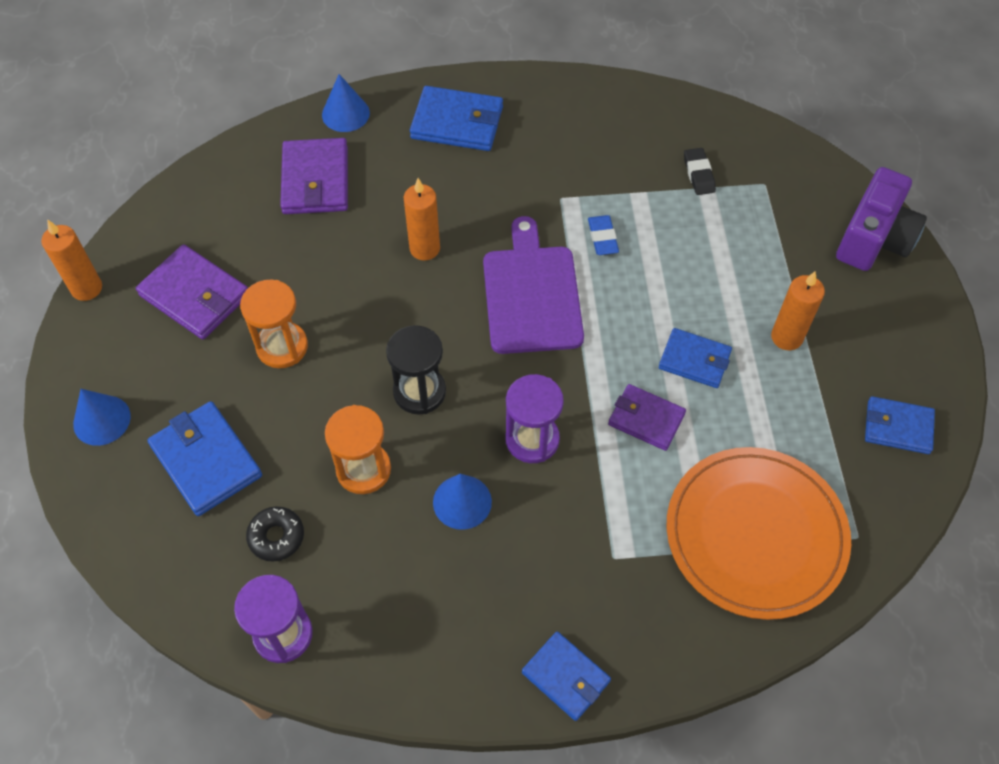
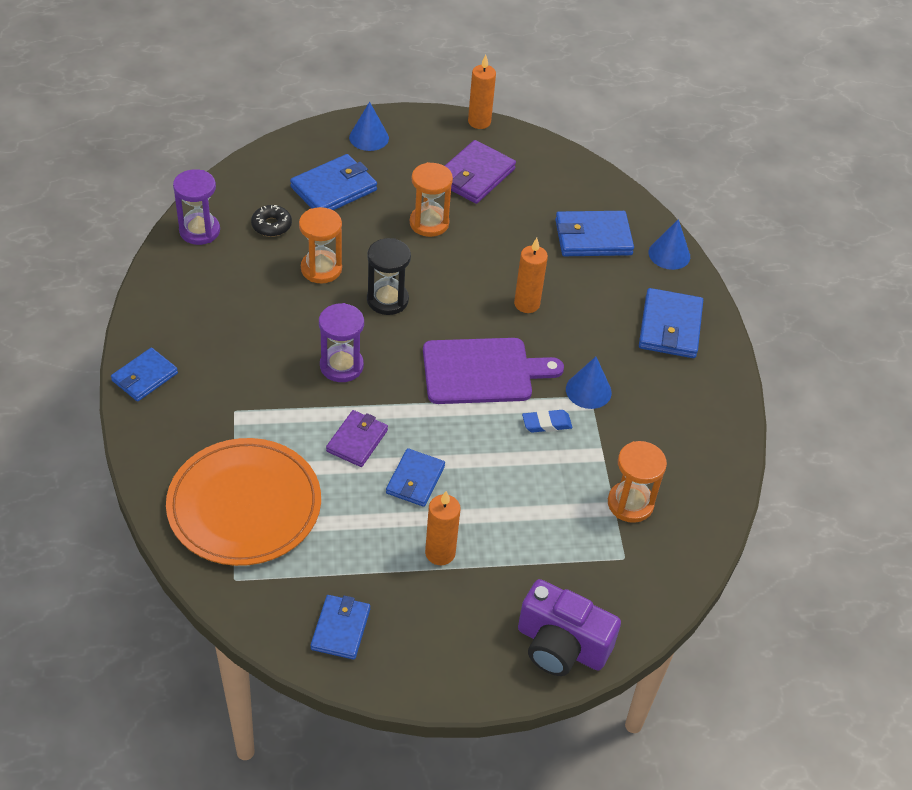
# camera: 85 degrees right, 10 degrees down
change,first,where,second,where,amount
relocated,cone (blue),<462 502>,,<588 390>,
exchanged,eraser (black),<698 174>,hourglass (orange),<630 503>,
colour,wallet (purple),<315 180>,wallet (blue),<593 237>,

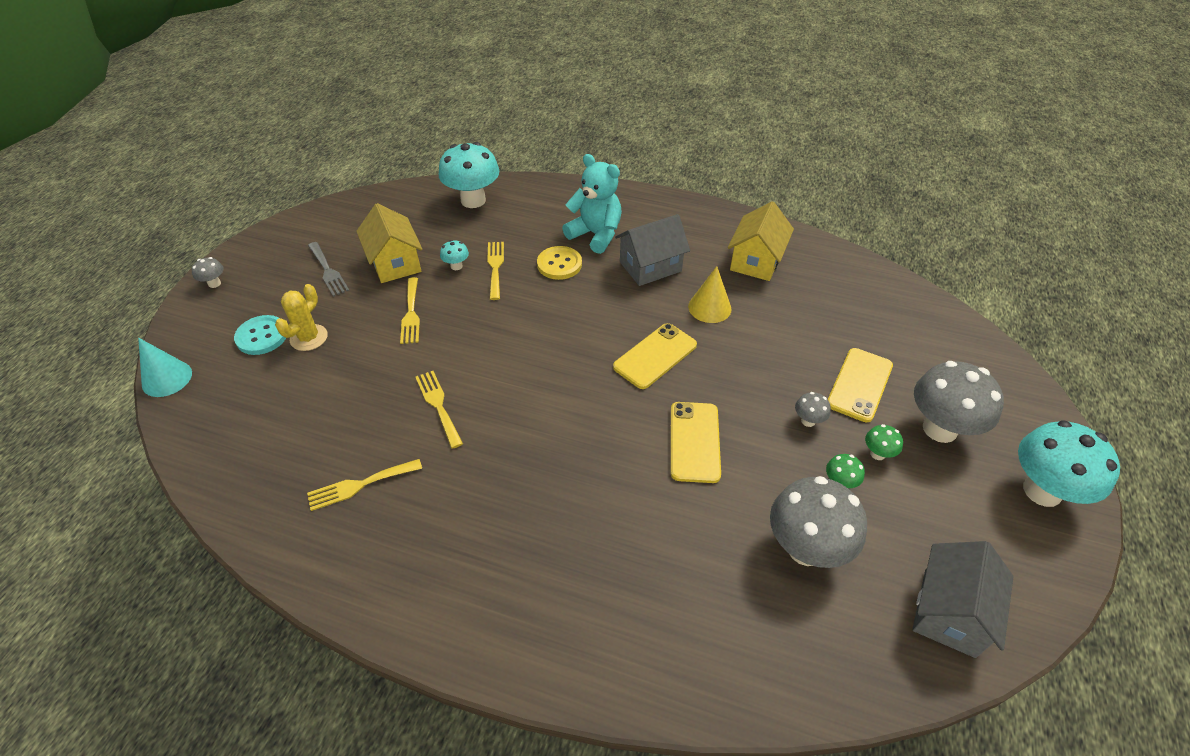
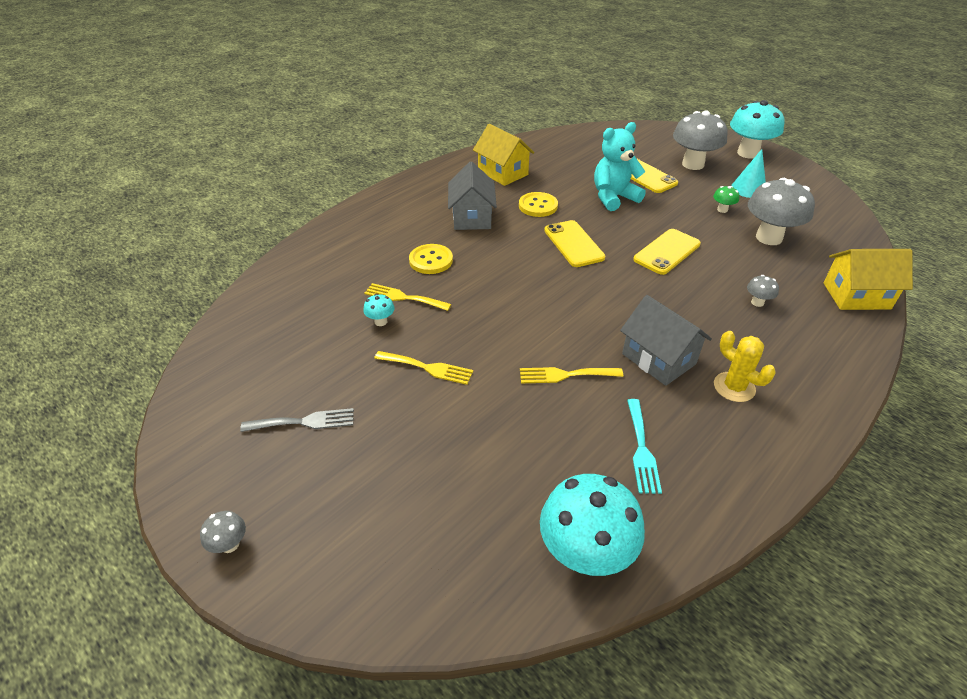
# camera: 65 degrees left, 5 degrees down
change,first,where,second,where,amount
missing,button (turquoise),<262 336>,,,
missing,mushroom (green),<877 454>,,,
relocated,cone (turquoise),<167 378>,,<748 189>,
relocated,cactus (yellow),<309 338>,,<734 387>,
relocated,house (yellow),<395 263>,,<856 296>,
relocated,mushroom (turquoise),<473 200>,,<585 553>,
relocated,teddy bear (turquoise),<596 235>,,<613 198>,
relocated,mushroom (grey),<808 421>,,<757 302>,
relocated,house (grey),<949 612>,,<658 359>,
exchanged,cone (yellow),<709 307>,button (yellow),<538 206>,
colour,fork (yellow),<360 485>,fork (turquoise),<642 449>,
spun,phone (yellow),<694 442>,,<666 252>,75 degrees counterclockwise

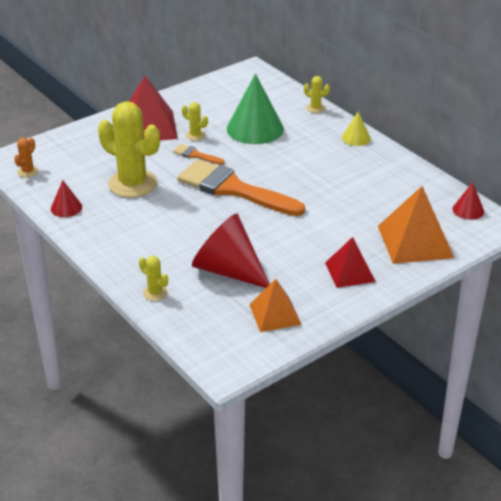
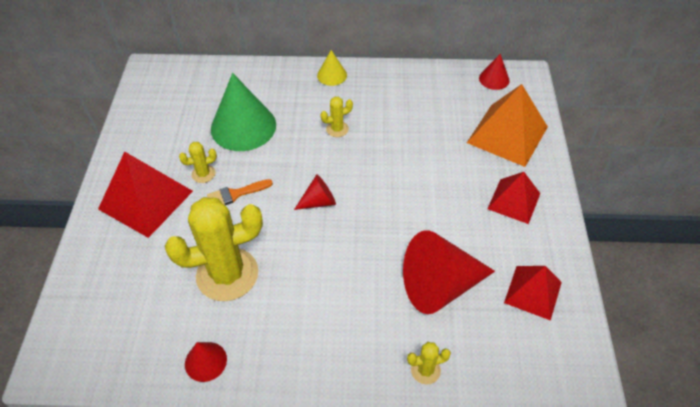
# camera: 50 degrees left, 15 degrees up
change,first,where,second,where,amount
missing,cactus (orange),<28 172>,,,
relocated,cactus (yellow),<315 108>,,<337 129>,
exchanged,brush (orange),<233 189>,cone (red),<319 201>,
colour,pyramid (orange),<275 314>,pyramid (red),<533 292>,

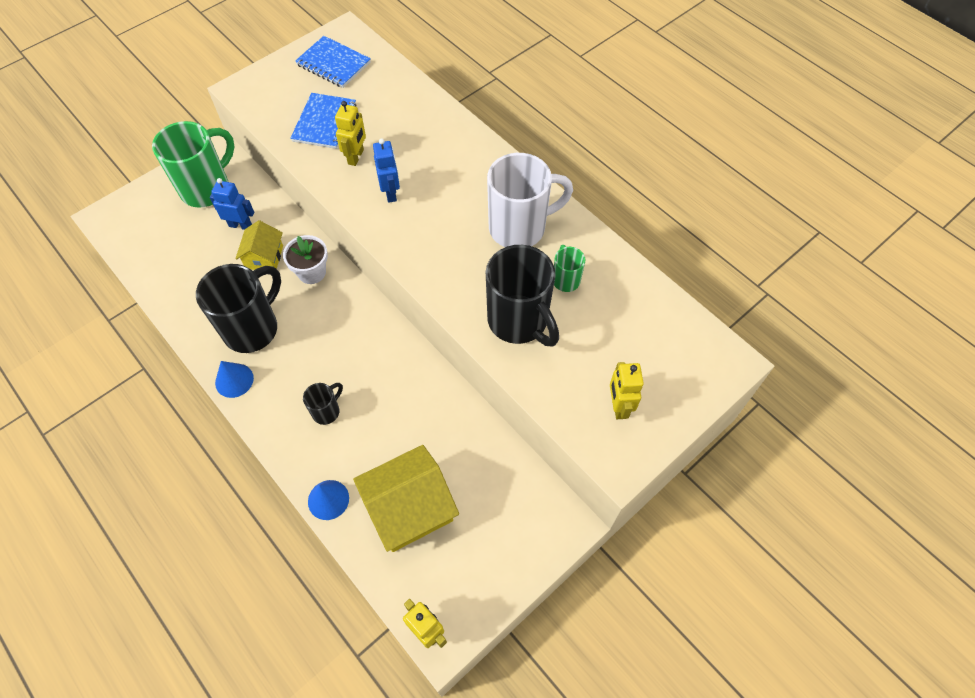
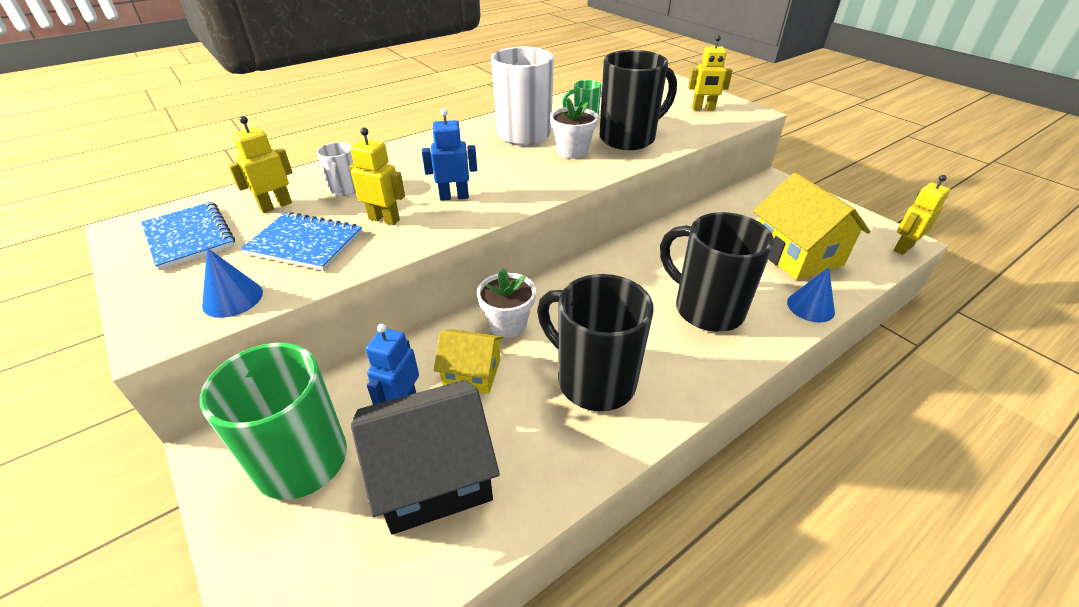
# camera: 85 degrees left, 20 degrees down
change,first,where,second,where,amount
appeared,,,robot (yellow),<275 206>,
appeared,,,mug (white),<344 190>,
appeared,,,house (black),<433 475>,
appeared,,,flower pot (white),<572 151>,
relocated,cone (blue),<234 380>,,<232 298>,
spun,notebook (blue),<333 64>,,<189 237>,75 degrees counterclockwise
size,mug (black),<327 411>,,<706 309>,x2.09

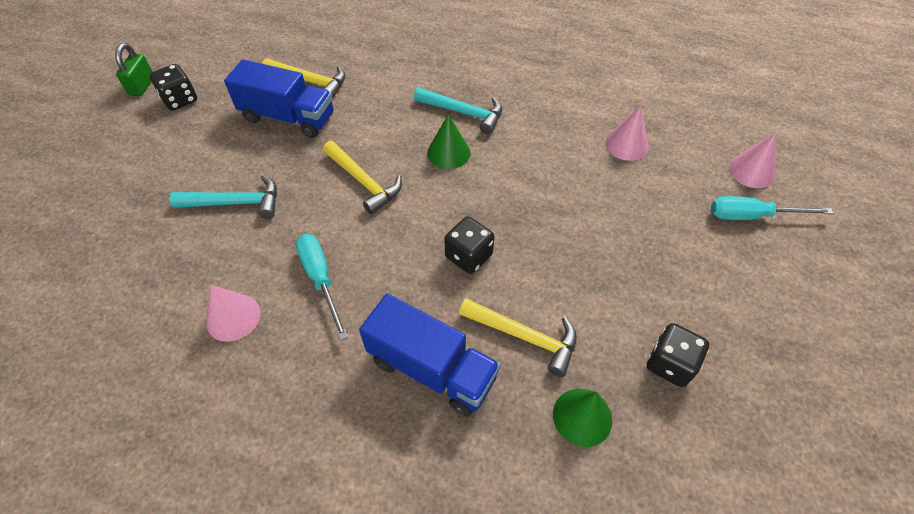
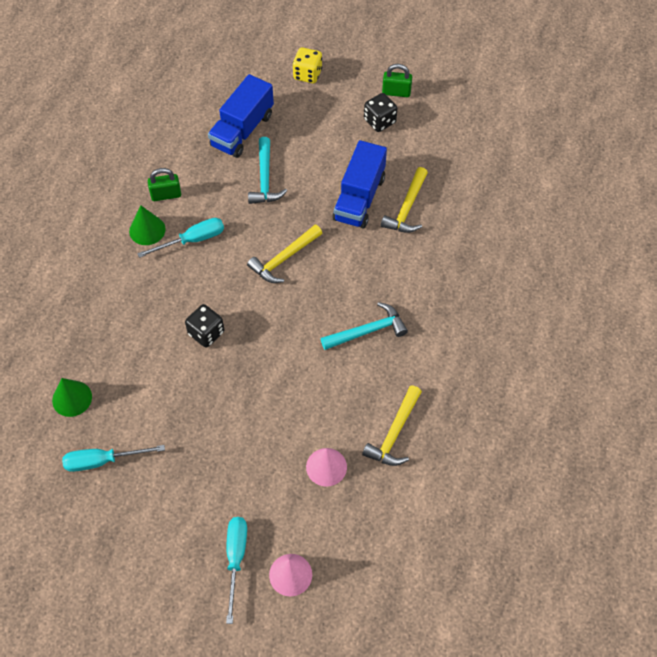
# camera: 90 degrees right, 5 degrees up
change,first,where,second,where,amount
appeared,,,dice (yellow),<307 74>,
relocated,truck (blue),<431 369>,,<242 130>,
relocated,cone (green),<448 153>,,<147 230>,
relocated,hammer (yellow),<525 337>,,<394 433>,
exchanged,cone (pink),<233 317>,padlock (green),<166 195>,
exchanged,dice (black),<670 364>,screwdriver (turquoise),<102 461>,
spun,hammer (turquoise),<464 113>,,<368 331>,135 degrees counterclockwise

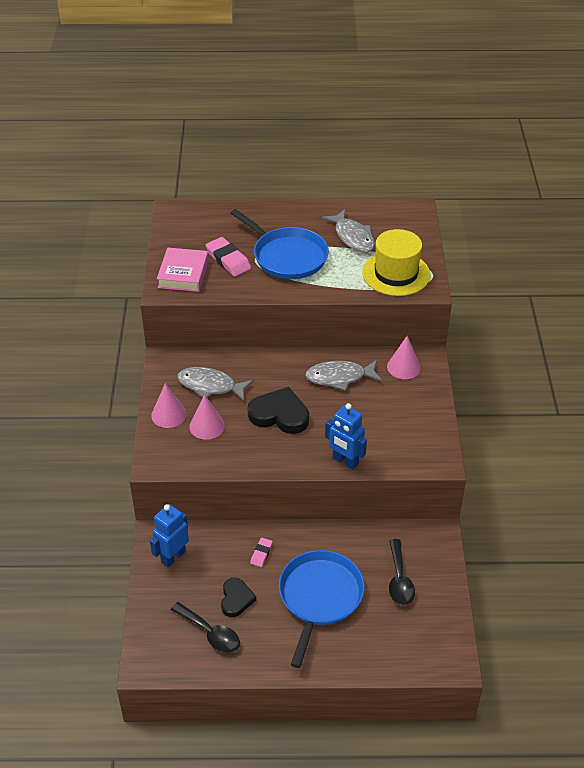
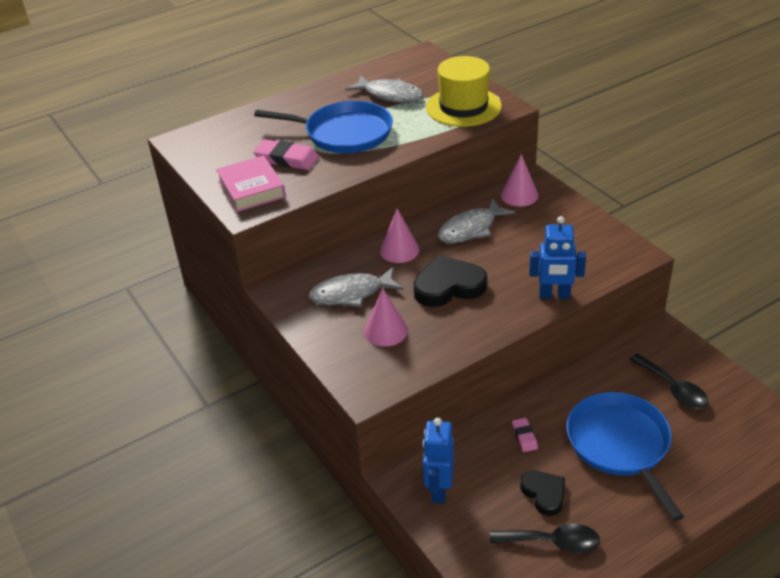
# camera: 30 degrees left, 5 degrees down
change,first,where,second,where,amount
relocated,cone (pink),<169 414>,,<399 250>,

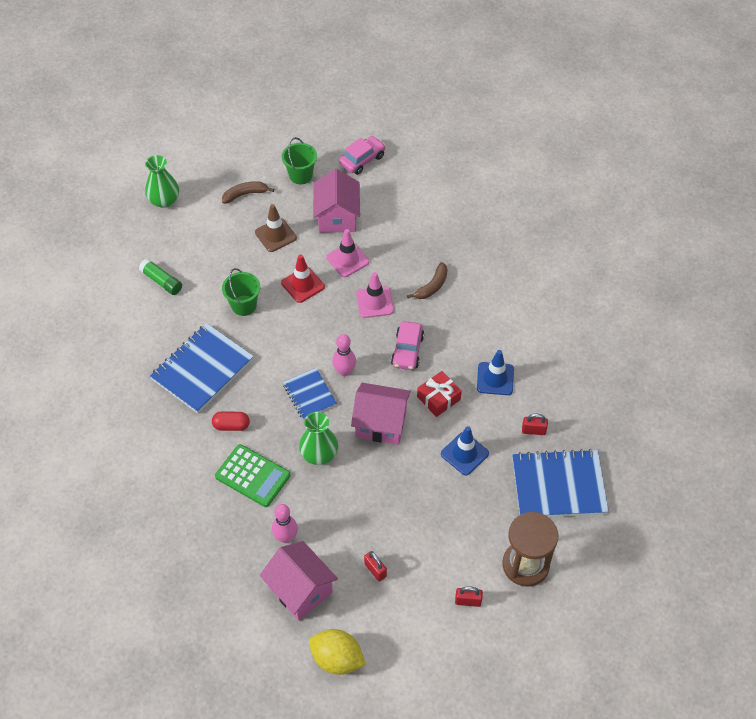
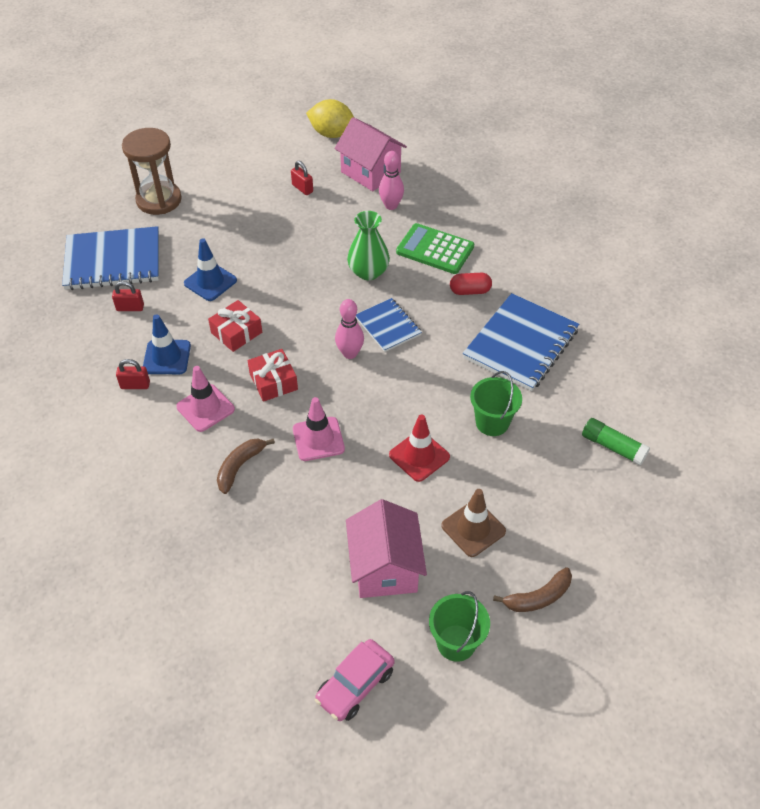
# camera: 175 degrees right, 5 degrees down
change,first,where,second,where,amount
missing,vase (green),<164 200>,,,
missing,house (pink),<381 423>,,,
relocated,traffic cone (pink),<347 260>,,<205 408>,
relocated,padlock (red),<468 601>,,<135 385>,
exchanged,car (pink),<407 351>,gift (red),<273 381>,

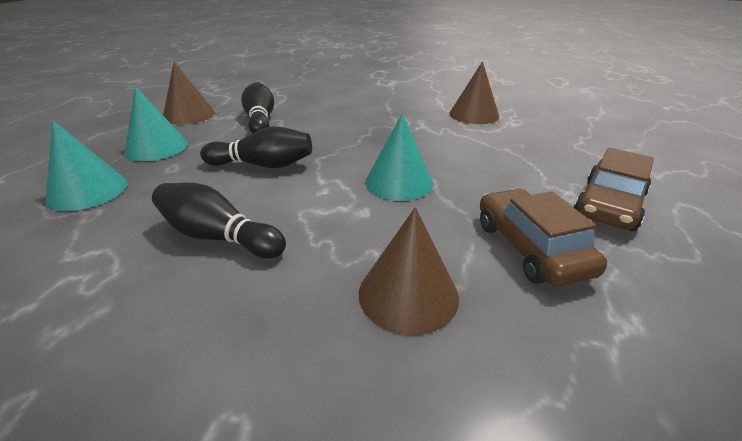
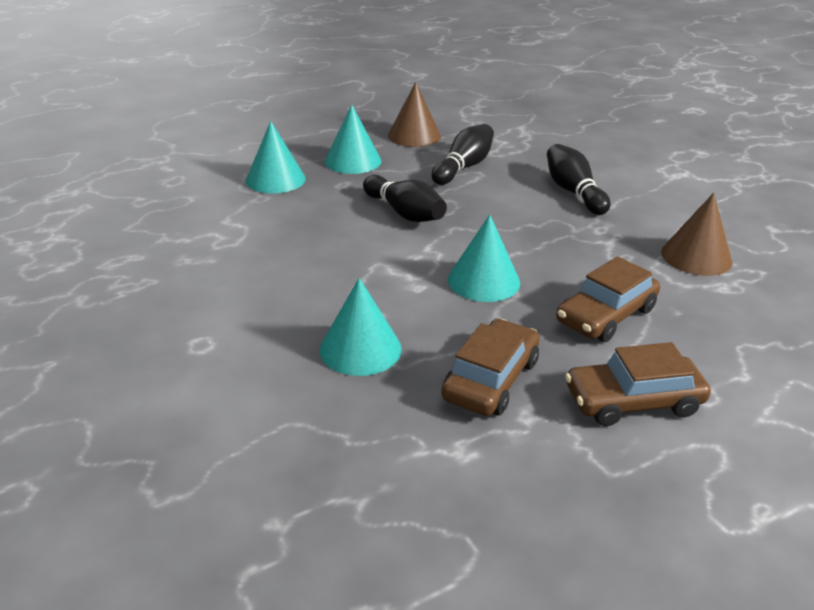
# camera: 45 degrees right, 0 degrees up
change,first,where,second,where,amount
appeared,,,car (brown),<606 315>,
relocated,bowling pin (black),<218 237>,,<573 192>,
colour,cone (brown),<408 294>,cone (turquoise),<360 349>,

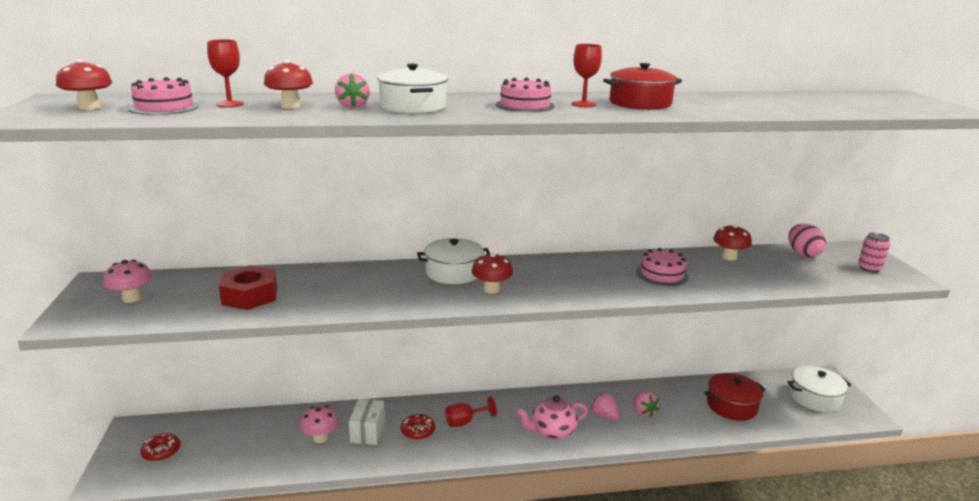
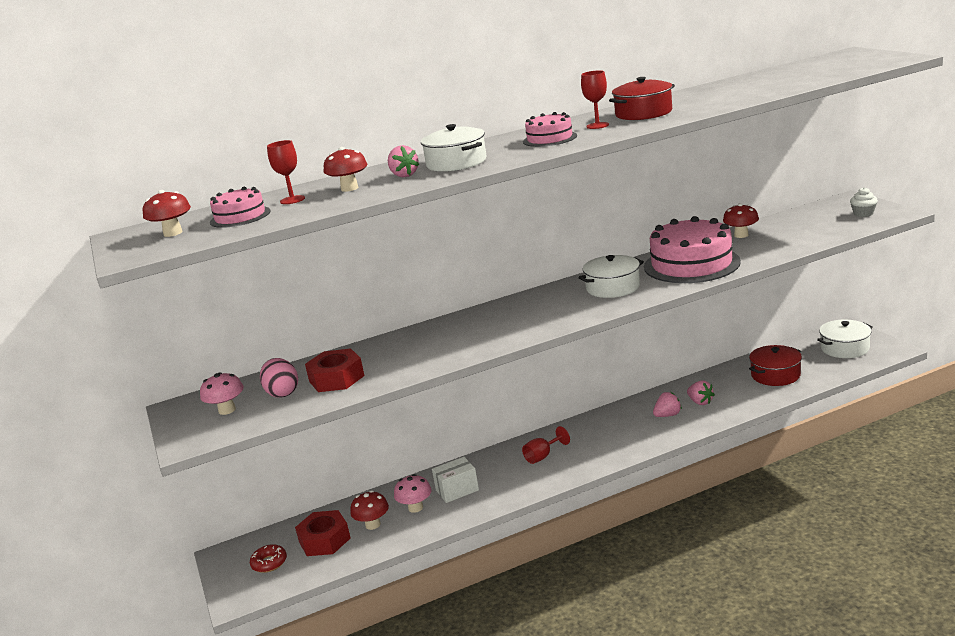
# camera: 10 degrees left, 0 degrees up
change,first,where,second,where,amount
missing,donut (red),<418 431>,,,
missing,teapot (pink),<552 431>,,,
appeared,,,nut (red),<324 540>,
relocated,pot (white),<453 272>,,<613 287>,
relocated,mushroom (red),<491 289>,,<373 524>,
relocated,egg (pink),<803 254>,,<282 393>,
exchanged,can (pink),<869 268>,cupcake (white),<863 213>,
spun,box (white),<368 432>,,<457 490>,75 degrees clockwise
spun,strawberry (pink),<604 416>,,<667 415>,120 degrees clockwise
size,cake (pink),<662 274>,,<691 264>,x1.96

